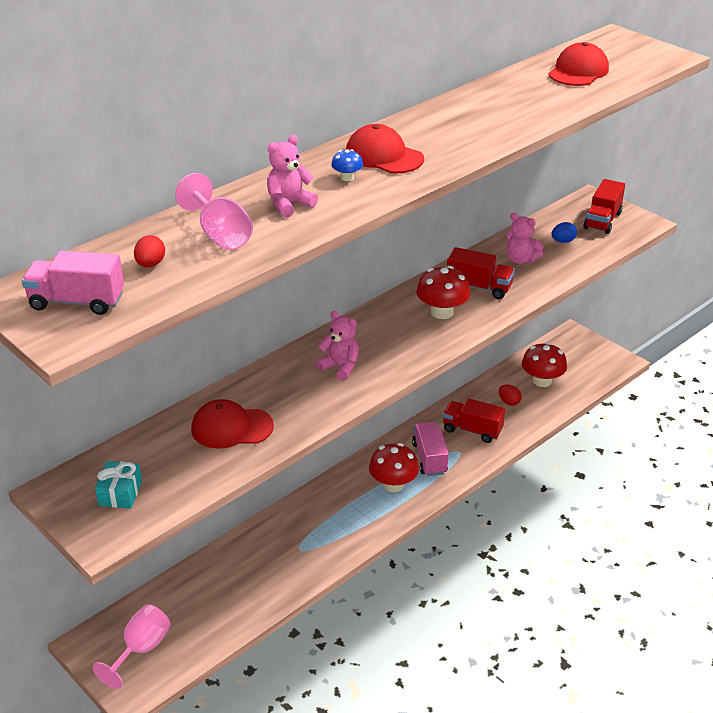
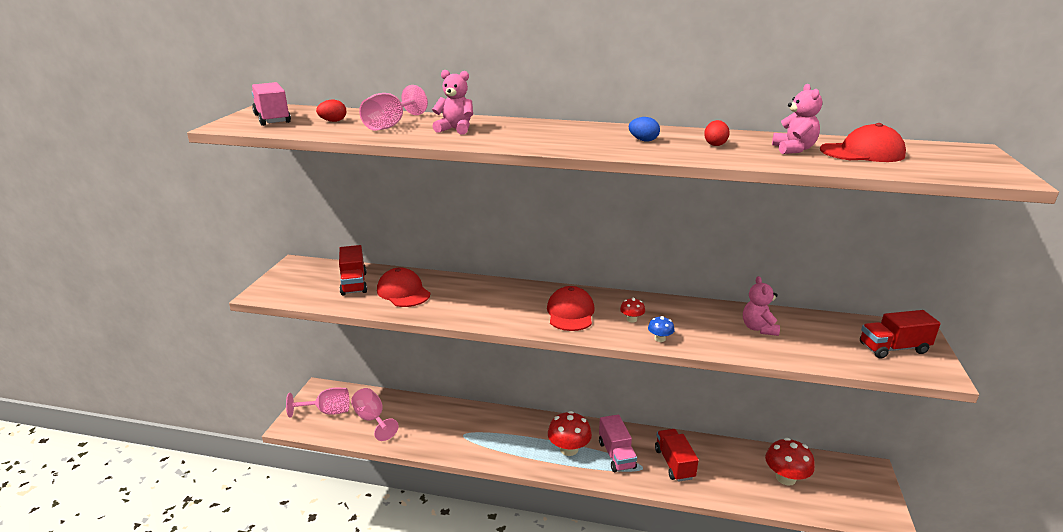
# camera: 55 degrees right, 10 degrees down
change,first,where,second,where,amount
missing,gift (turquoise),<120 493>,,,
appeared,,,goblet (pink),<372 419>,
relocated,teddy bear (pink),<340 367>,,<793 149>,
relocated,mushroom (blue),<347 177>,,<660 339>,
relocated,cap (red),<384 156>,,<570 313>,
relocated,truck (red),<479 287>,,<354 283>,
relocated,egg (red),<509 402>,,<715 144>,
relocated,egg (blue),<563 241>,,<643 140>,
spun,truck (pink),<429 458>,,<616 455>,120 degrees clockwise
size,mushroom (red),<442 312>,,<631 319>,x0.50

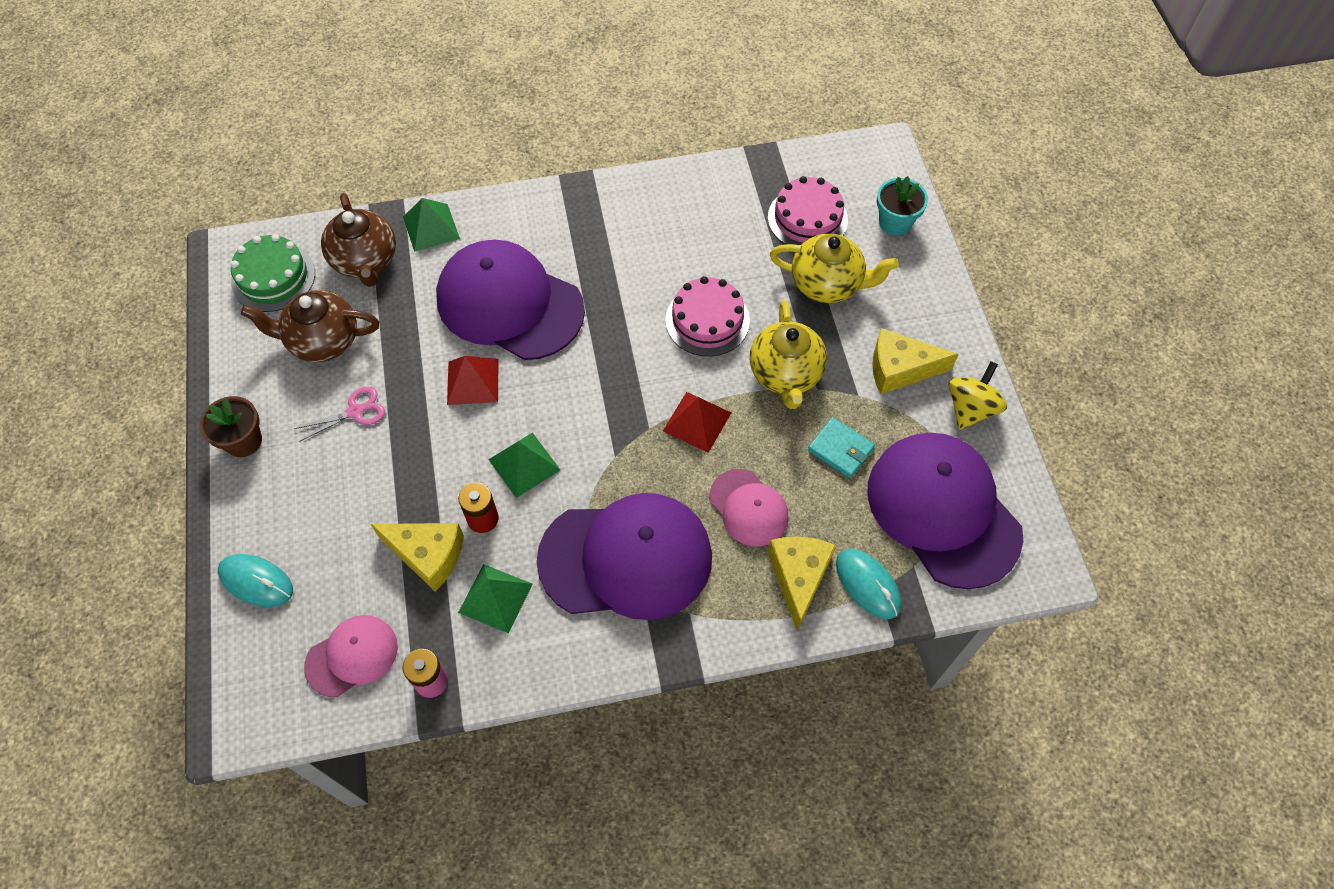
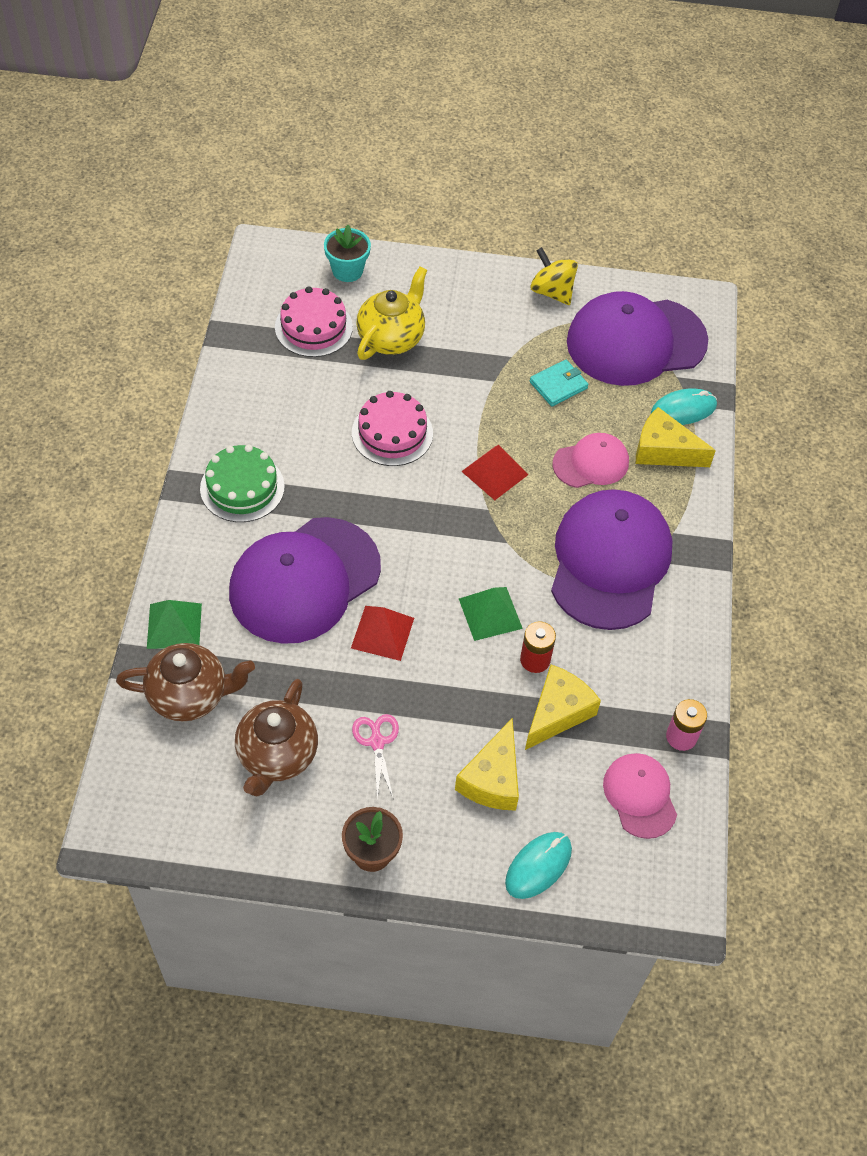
# camera: 75 degrees left, 5 degrees down
change,first,where,second,where,amount
missing,pyramid (green),<495 598>,,,
missing,teapot (yellow),<785 374>,,,
relocated,cake (green),<273 277>,,<242 487>,
relocated,cheese (yellow),<900 369>,,<492 779>,

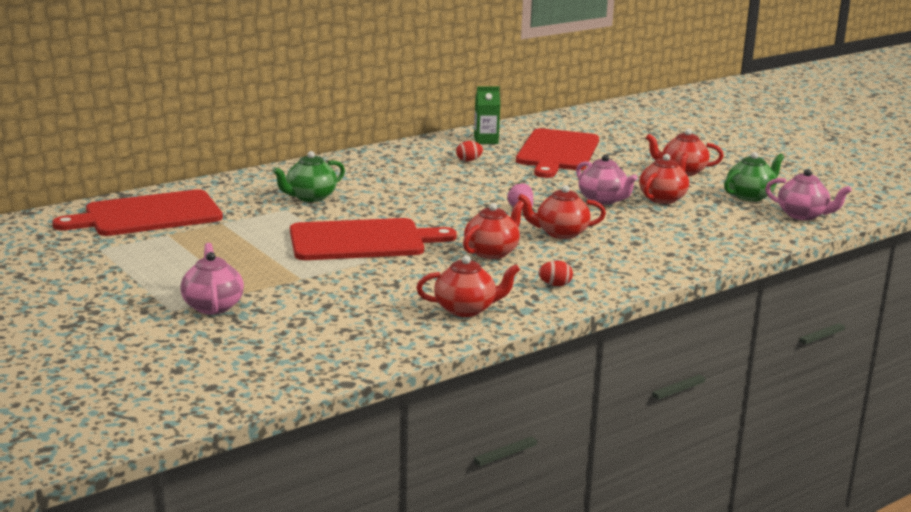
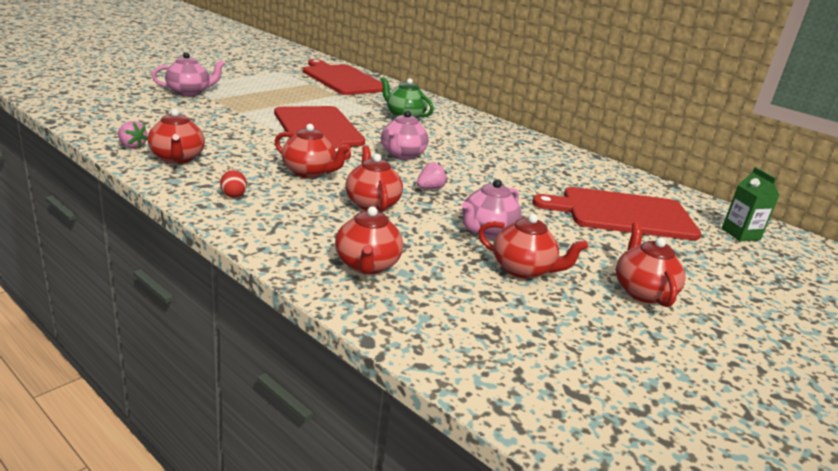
# camera: 75 degrees right, 5 degrees up
change,first,where,second,where,amount
missing,egg (red),<468 160>,,,
missing,teapot (green),<750 196>,,,
appeared,,,strawberry (pink),<132 146>,
appeared,,,teapot (red),<367 265>,
relocated,carton (green),<486 140>,,<740 234>,
relocated,teapot (pink),<803 215>,,<402 155>,

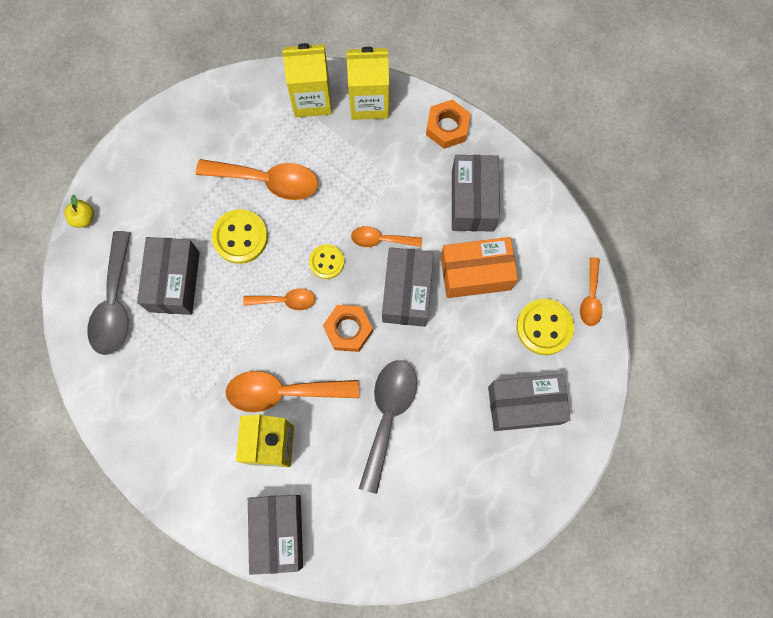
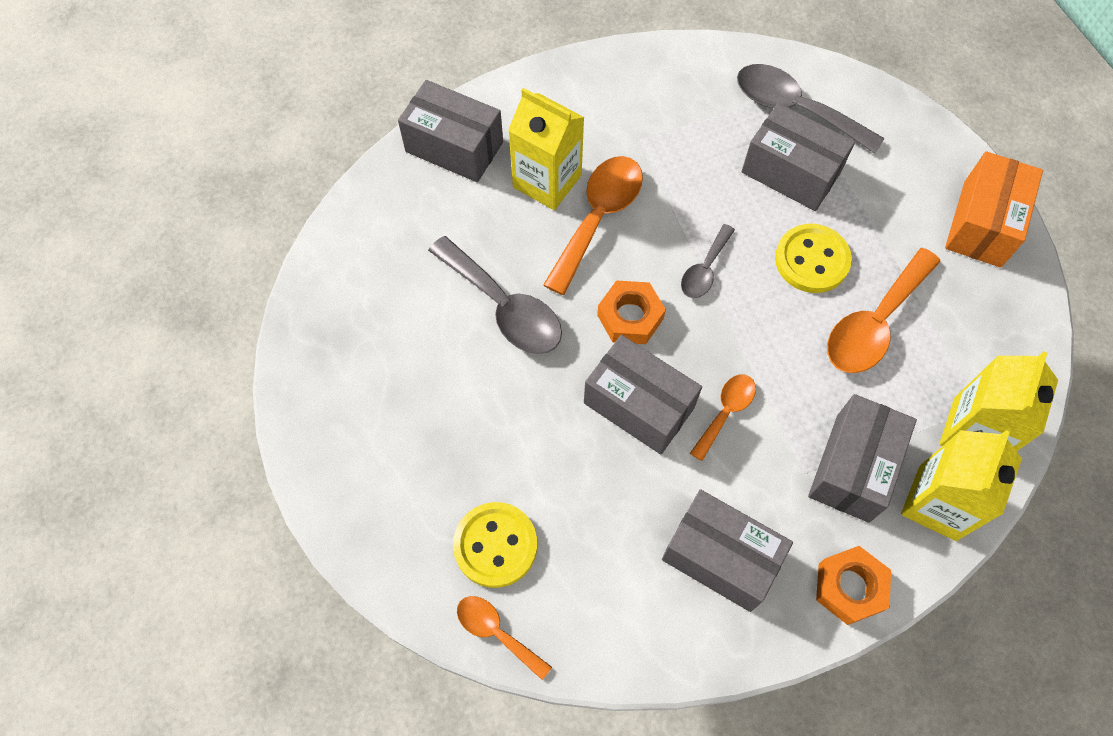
# camera: 120 degrees right, 10 degrees down
change,first,where,second,where,amount
missing,apple (yellow),<83 218>,,,
missing,button (yellow),<326 262>,,,
relocated,box (orange),<475 273>,,<982 224>,
relocated,box (grey),<524 405>,,<852 467>,
colour,spoon (orange),<285 300>,spoon (grey),<705 269>,

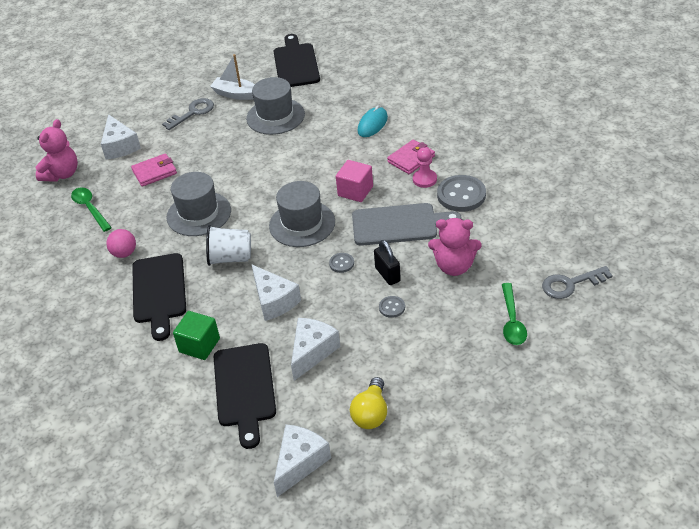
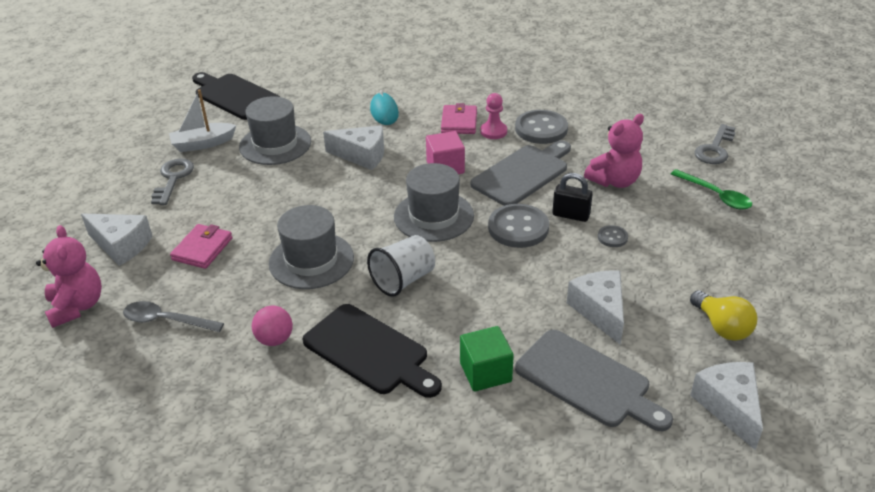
# camera: 45 degrees left, 5 degrees down
change,first,where,second,where,amount
relocated,cheese (white),<274 301>,,<362 155>,
colour,spoon (green),<90 208>,spoon (grey),<166 320>,
colour,cutting board (black),<244 389>,cutting board (grey),<587 381>,
size,button (grey),<341 263>,,<518 228>,x2.05

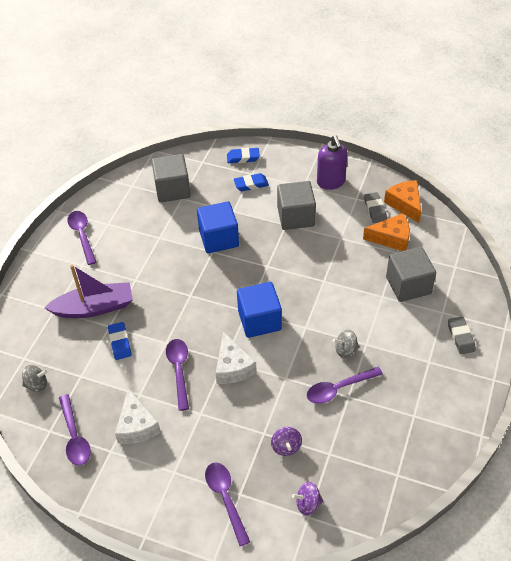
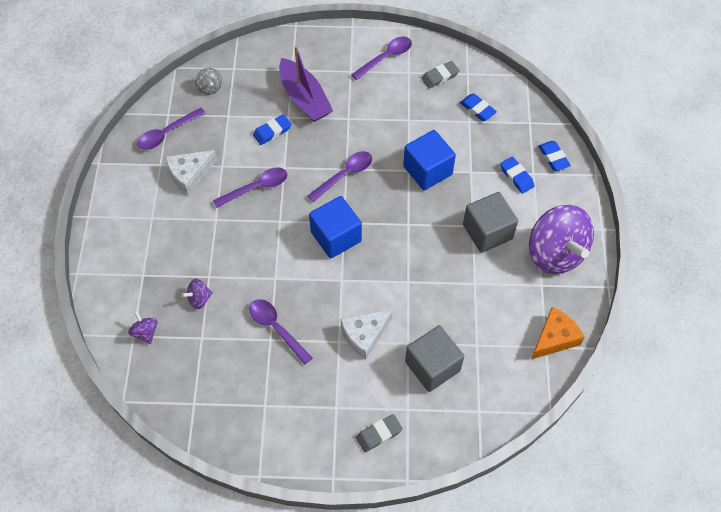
# camera: 70 degrees right, 10 degrees up
change,first,where,second,where,amount
missing,spinning top (grey),<345 350>,,,
missing,cheese (orange),<391 238>,,,
relocated,spoon (purple),<225 498>,,<344 175>,
relocated,cheese (white),<233 367>,,<364 335>,
relocated,eraser (grey),<375 209>,,<440 77>,
exchanged,cube (grey),<172 189>,eraser (blue),<477 109>,
exchanged,soap dispenser (purple),<331 182>,spinning top (purple),<555 253>,

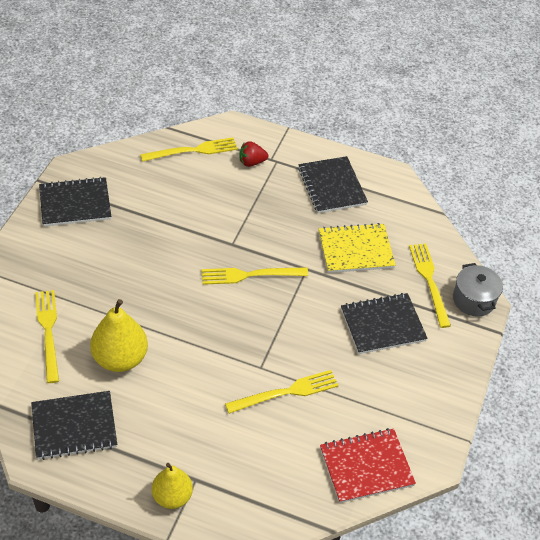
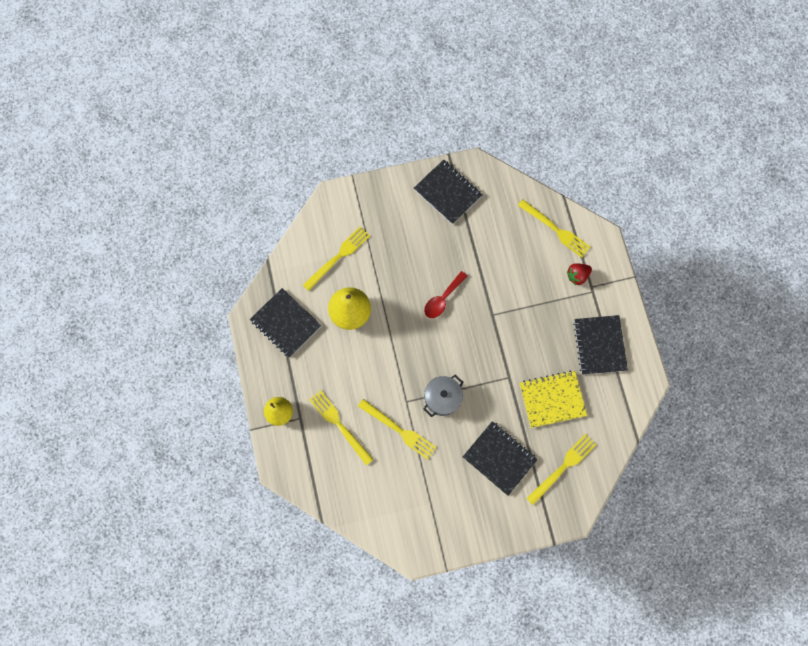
# camera: 60 degrees right, 25 degrees up
change,first,where,second,where,amount
missing,notebook (red),<366 466>,,,
appeared,,,spoon (red),<442 299>,
relocated,fork (yellow),<250 275>,,<339 425>,
relocated,pot (grey),<473 300>,,<442 398>,
spun,strawberry (red),<251 162>,,<577 276>,75 degrees counterclockwise
spun,notebook (black),<332 186>,,<599 345>,45 degrees counterclockwise
spun,notebook (yellow),<355 250>,,<552 399>,60 degrees counterclockwise

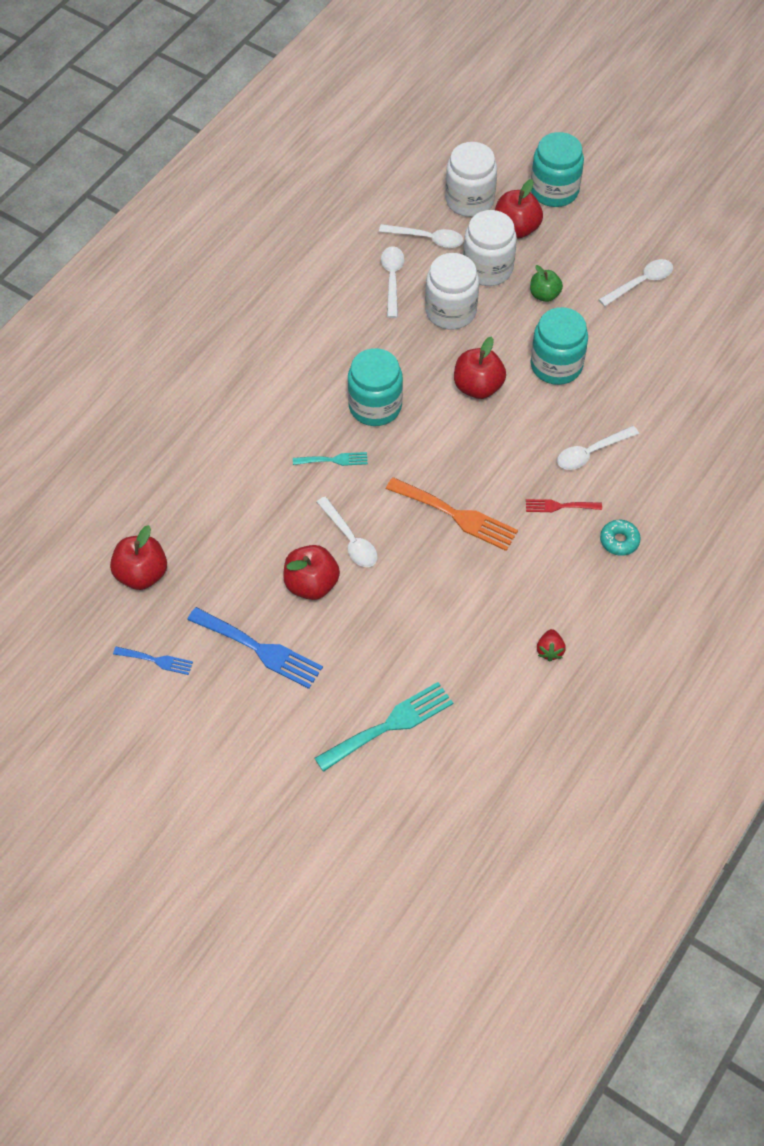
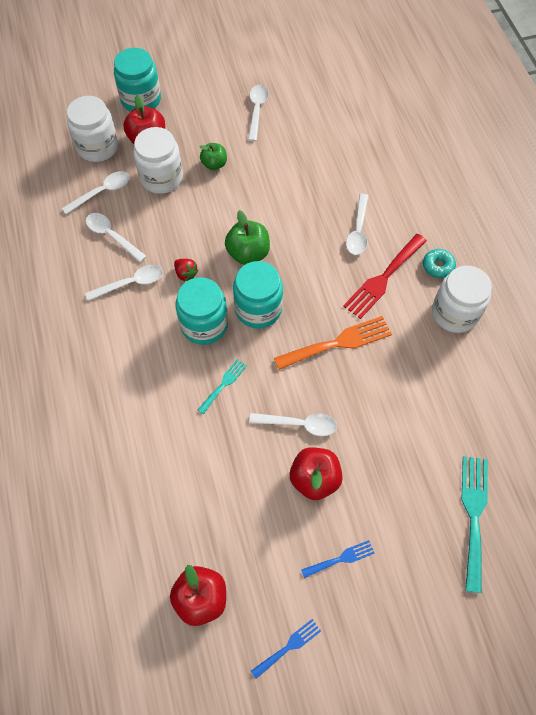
# camera: 50 degrees left, 5 degrees up
change,first,where,second,where,amount
appeared,,,spoon (white),<131 283>,
relocated,jar (white),<450 311>,,<454 313>,
relocated,jar (turquoise),<556 365>,,<258 309>,
relocated,strawberry (red),<550 650>,,<186 274>,
colour,apple (red),<478 387>,apple (green),<248 253>,
size,fork (blue),<260 649>,,<341 558>,x0.55
size,fork (red),<559 506>,,<383 279>,x1.83

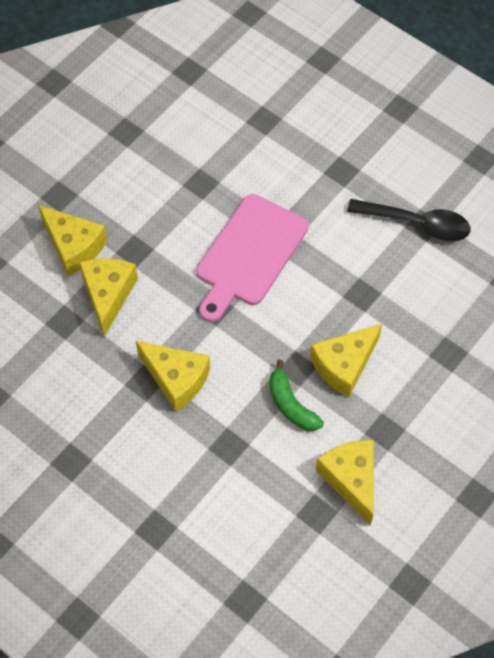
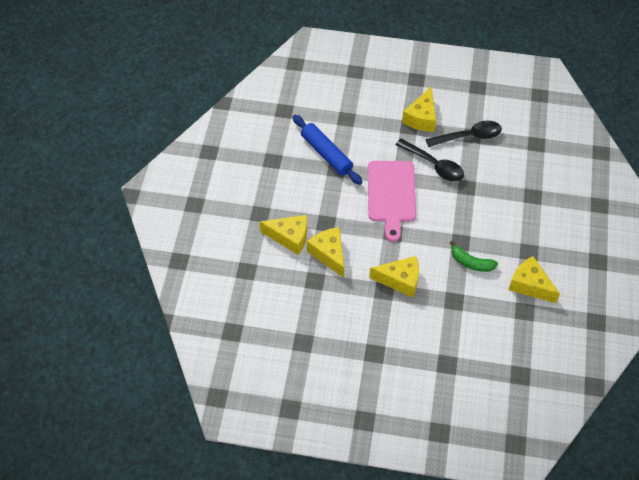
# camera: 30 degrees left, 5 degrees down
change,first,where,second,where,amount
appeared,,,rolling pin (blue),<326 154>,
appeared,,,spoon (black),<434 165>,
relocated,cheese (yellow),<344 365>,,<421 118>,

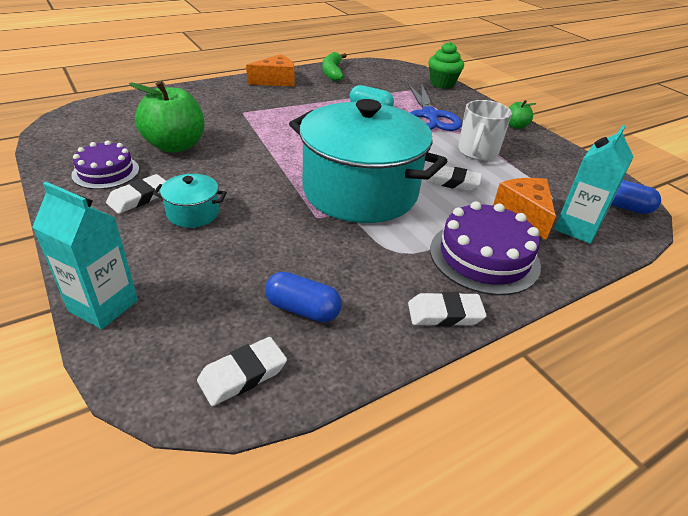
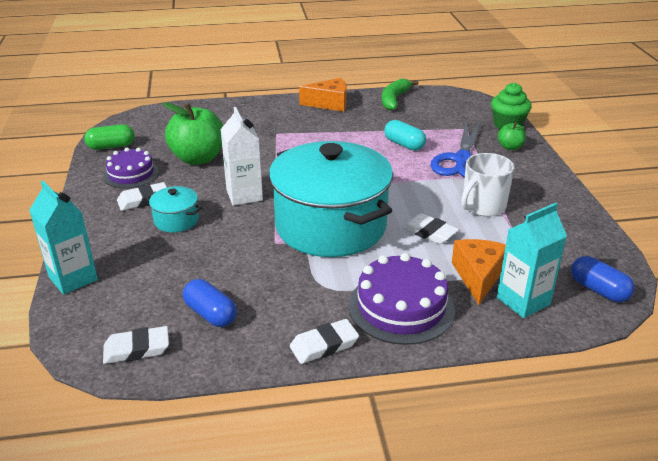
# camera: 25 degrees right, 5 degrees down
change,first,where,second,where,amount
appeared,,,capsule (green),<111 146>,
appeared,,,carton (white),<244 195>,
relocated,apple (green),<515 126>,,<510 147>,
spun,eraser (white),<445 314>,,<324 345>,45 degrees counterclockwise

